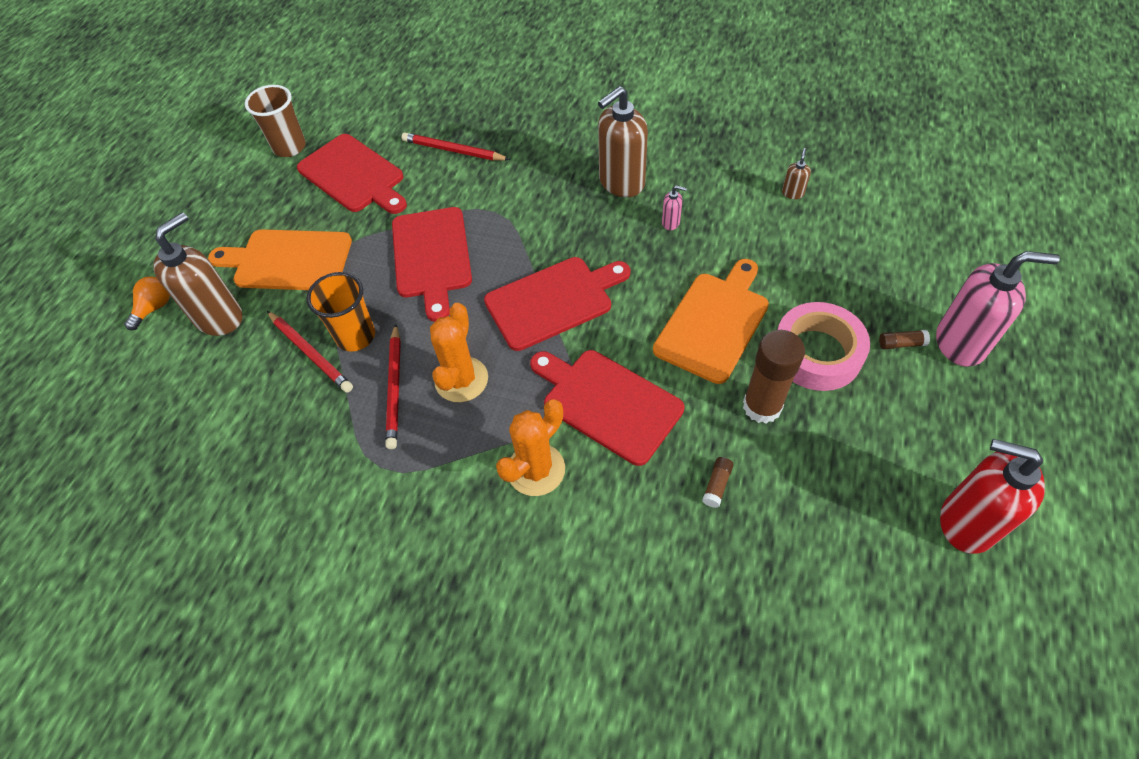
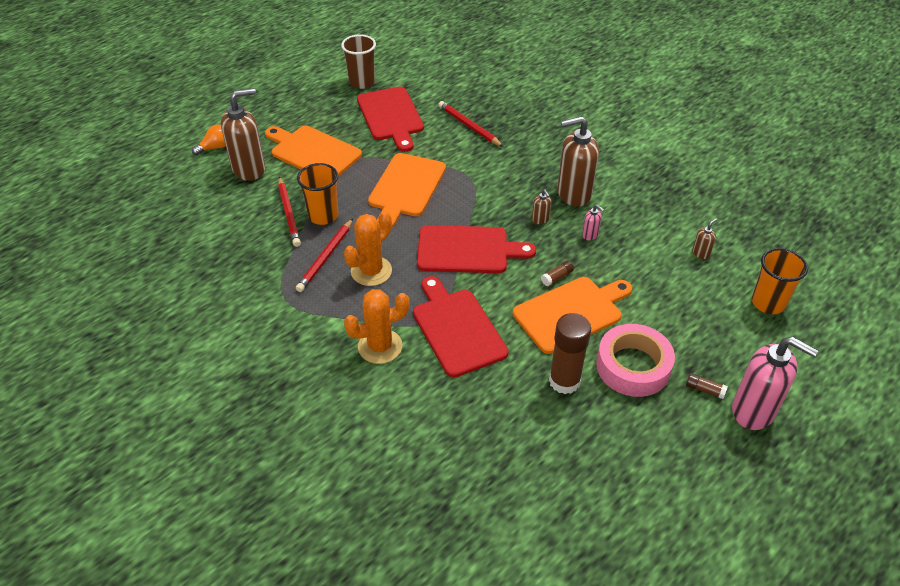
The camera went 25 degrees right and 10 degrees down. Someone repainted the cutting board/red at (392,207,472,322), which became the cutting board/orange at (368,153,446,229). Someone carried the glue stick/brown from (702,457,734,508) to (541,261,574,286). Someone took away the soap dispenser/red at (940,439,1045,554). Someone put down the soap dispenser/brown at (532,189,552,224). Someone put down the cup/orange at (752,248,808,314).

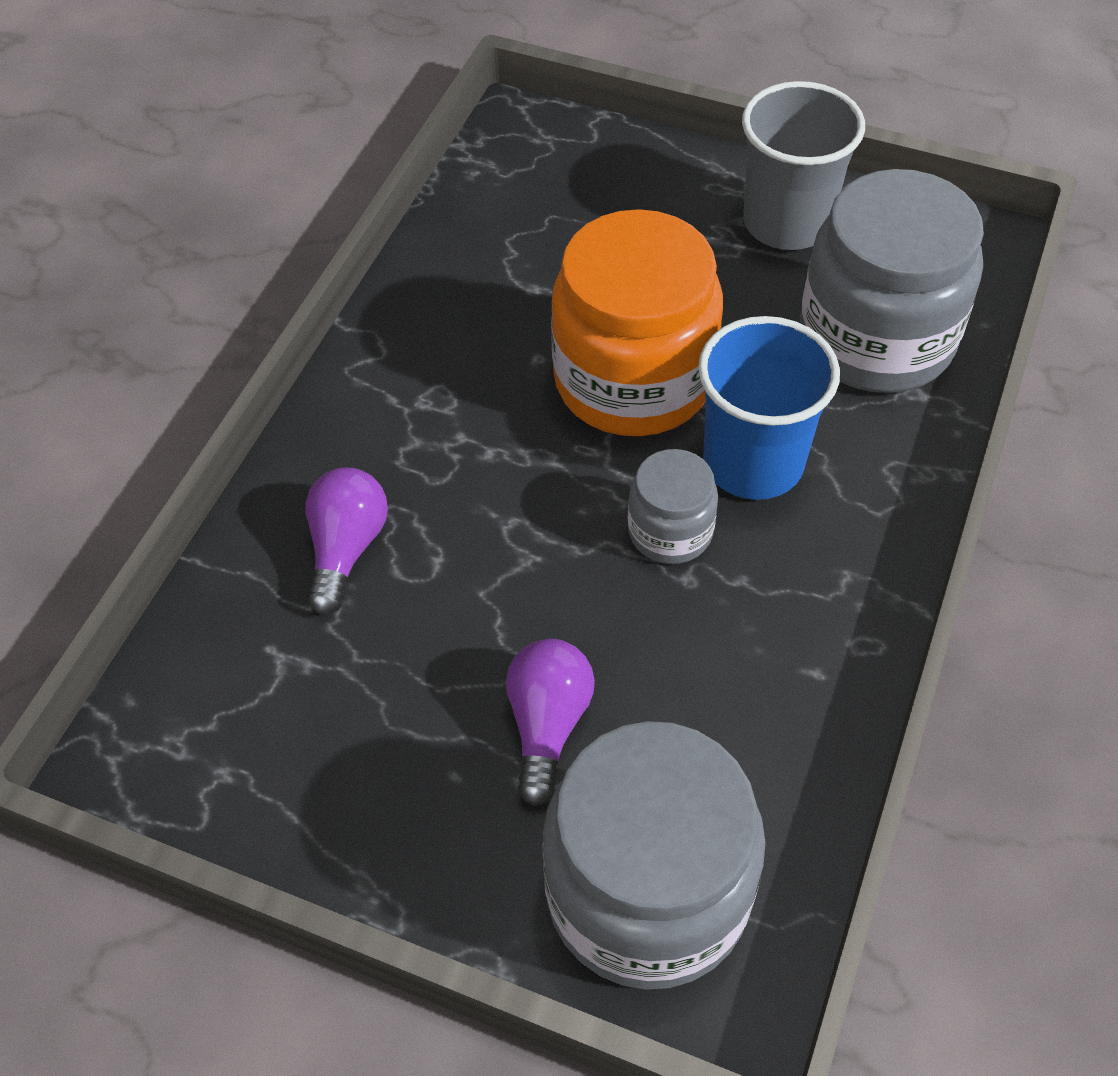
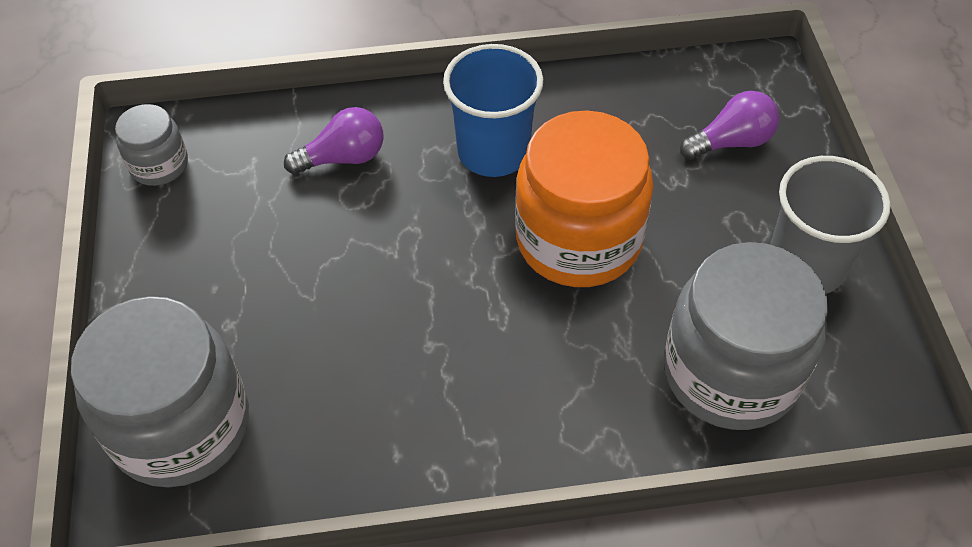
The camera went 60 degrees right and 0 degrees up. Someone carried the light bulb/purple from (506,639,595,806) to (680,91,779,160). Someone carried the jar/grey from (628,449,718,564) to (115,104,188,186). Someone carried the cup/blue from (698,316,840,500) to (443,44,543,177).

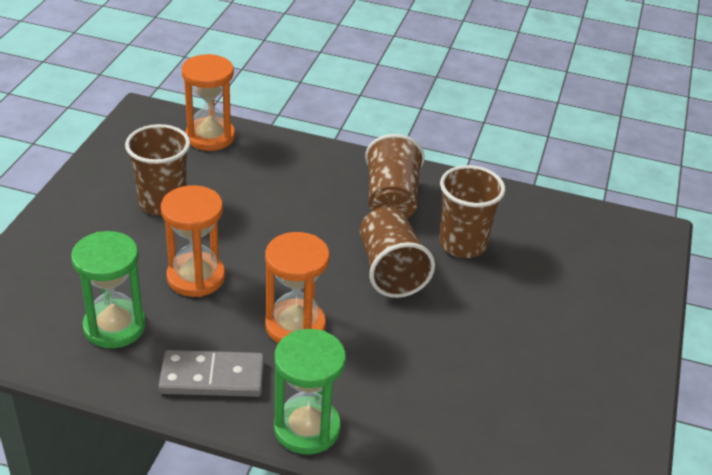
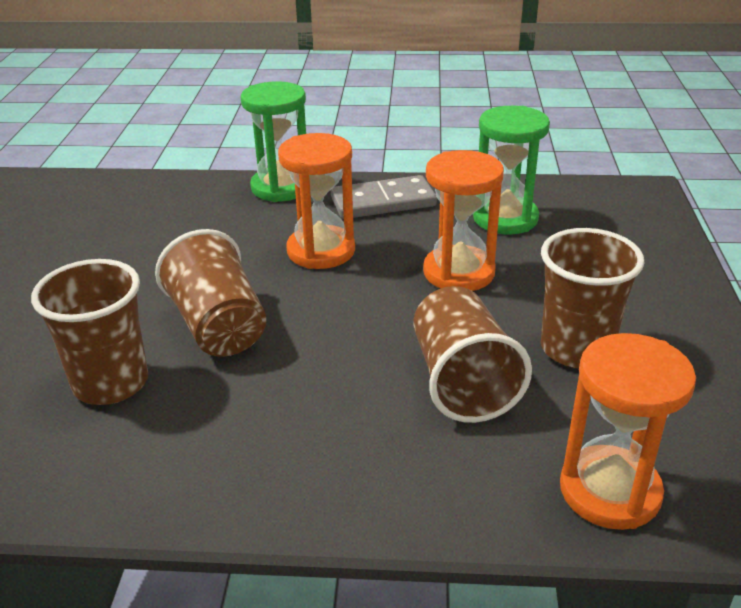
The camera went 170 degrees right and 5 degrees down. Someone carried the cup/brown from (365,134,425,218) to (413,286,532,423).

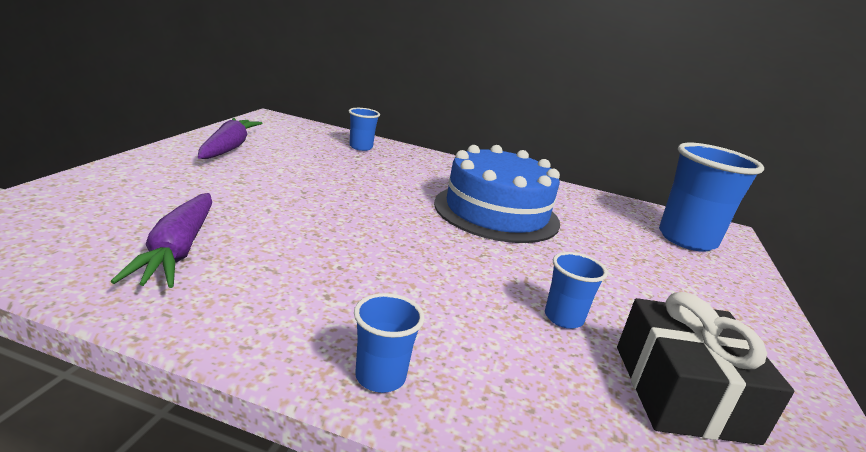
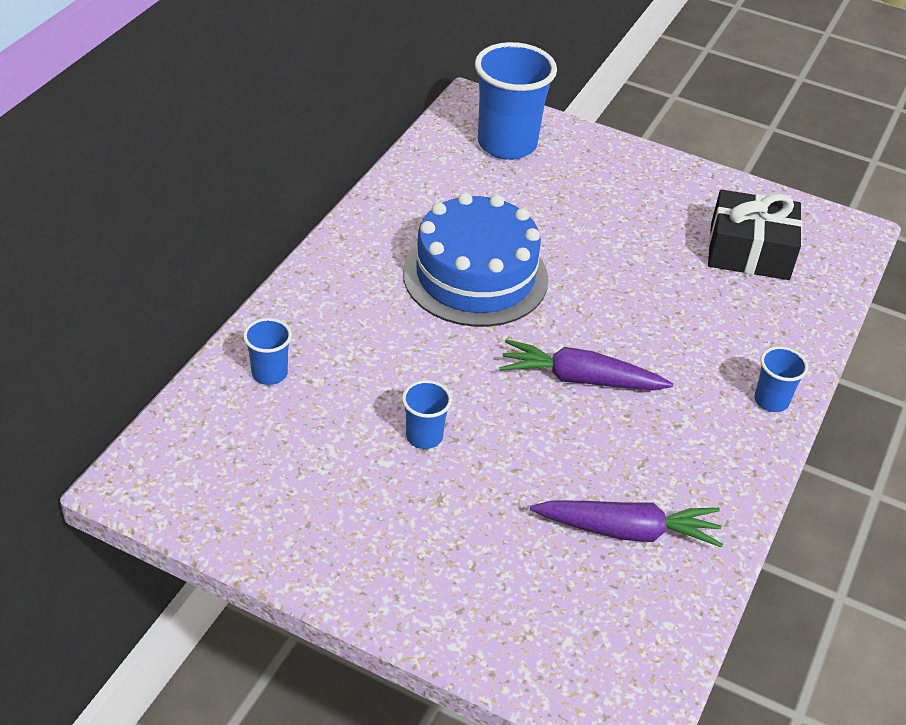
The camera went 80 degrees left and 20 degrees up. Someone carried the carrot/purple from (198,118,262,159) to (499,339,673,390). Someone carried the cup/blue from (545,252,608,329) to (402,380,452,449).

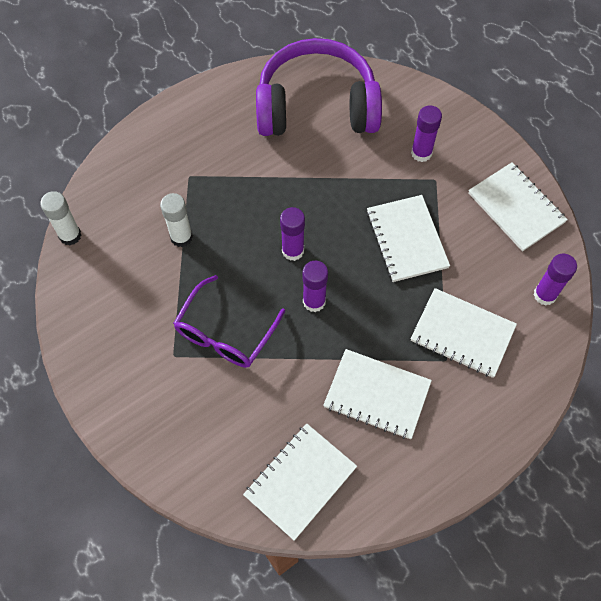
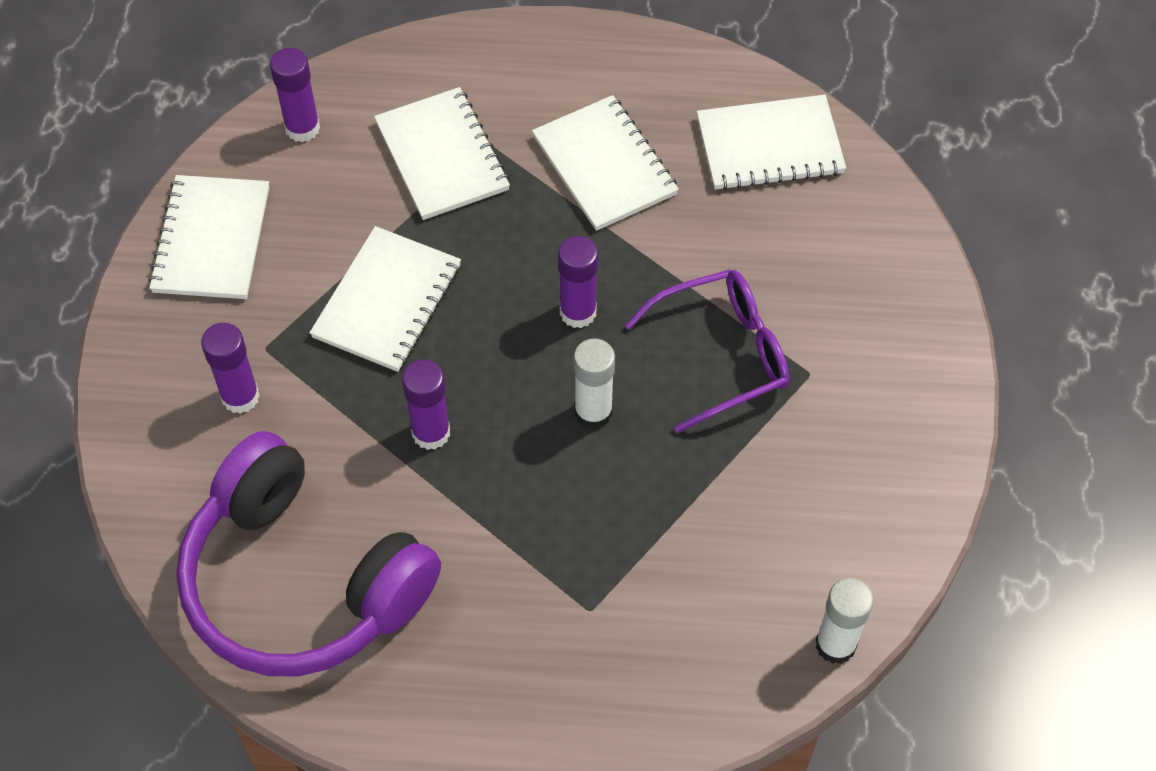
The camera went 140 degrees left and 5 degrees down. Someone carried the glue stick/white from (160,193,193,247) to (573,339,615,429). Someone carried the glue stick/purple from (280,207,305,261) to (402,360,450,450).

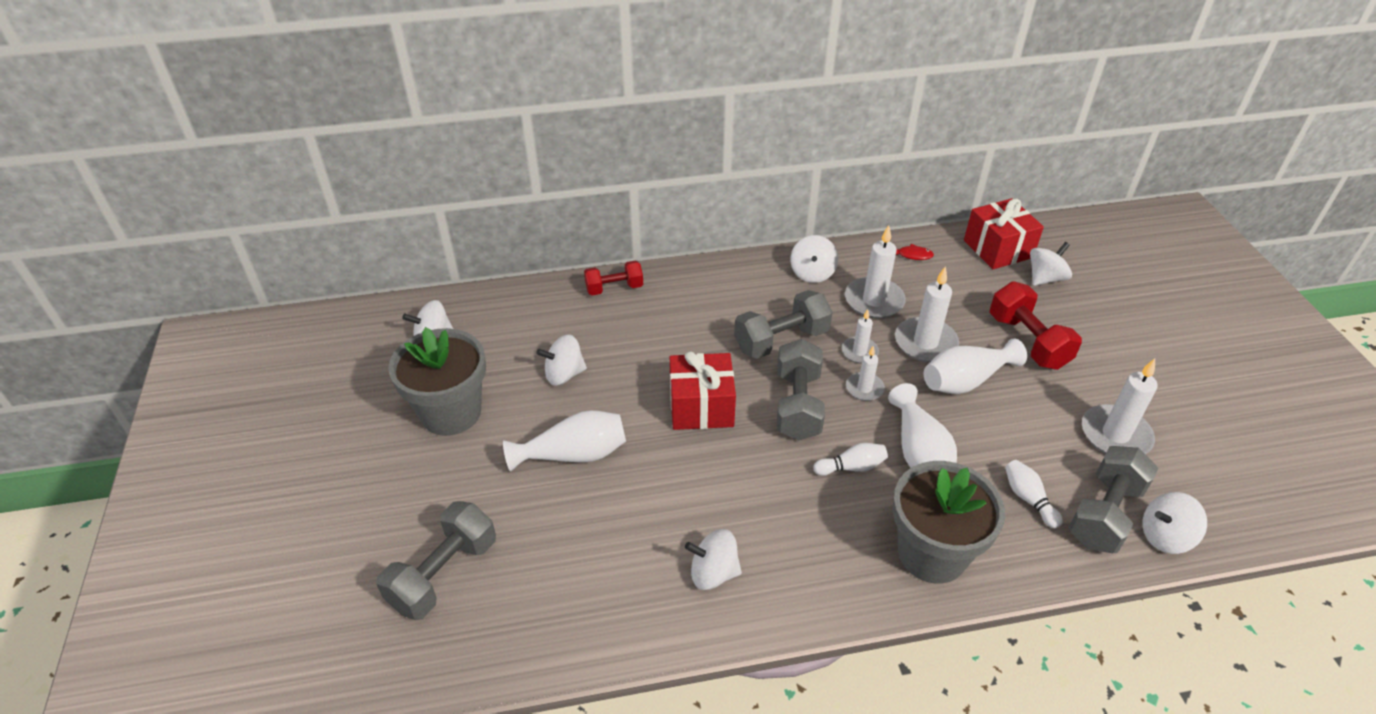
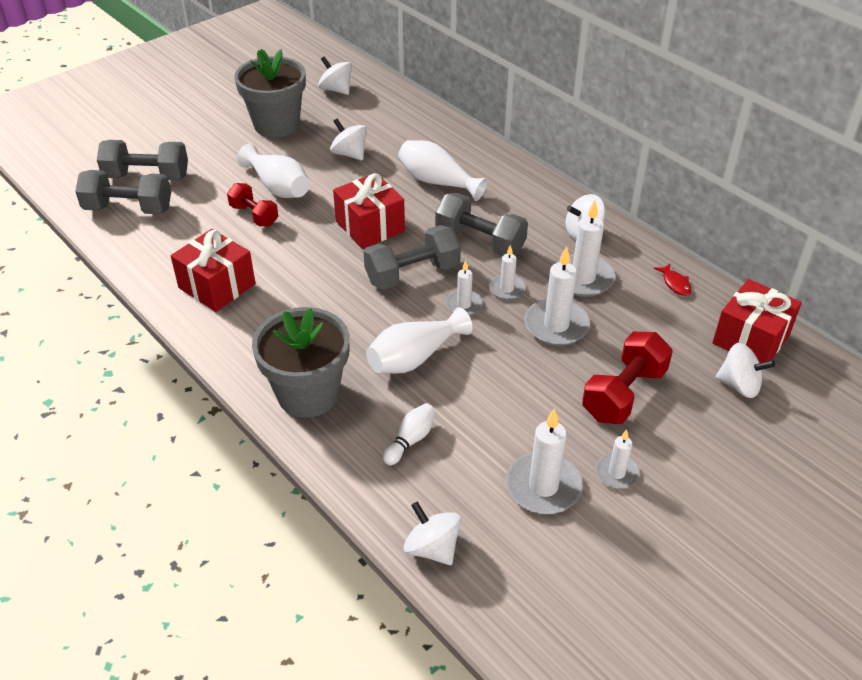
The camera went 60 degrees right and 0 degrees up. Someone carried the dumbbell/red from (584,261,643,295) to (227,183,278,226). Someone swapped the spinning top/white at (685,529,742,590) for the gift/red at (171,229,256,312). Someone took away the bowling pin/white at (813,443,888,476). Someone carried the vase/white from (924,338,1027,394) to (398,140,488,201). Someone carried the dumbbell/grey from (1068,446,1158,553) to (75,170,171,214). Someone put down the candle/white at (595,430,640,489).

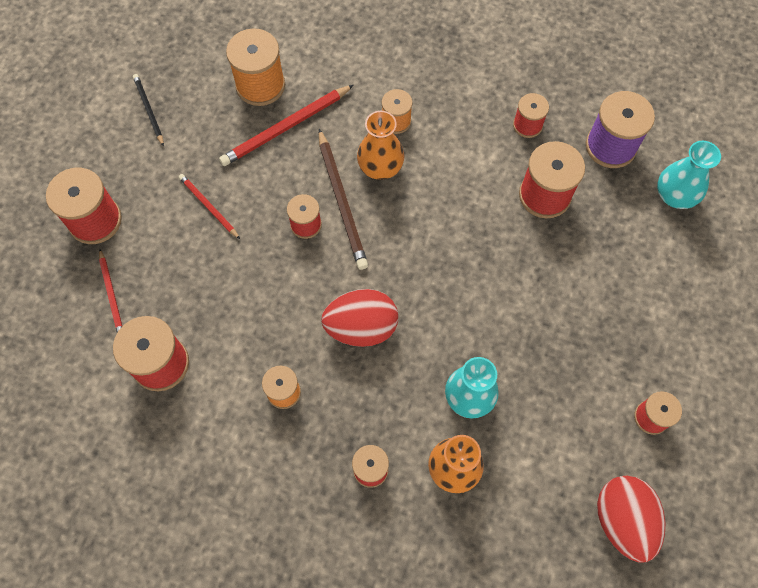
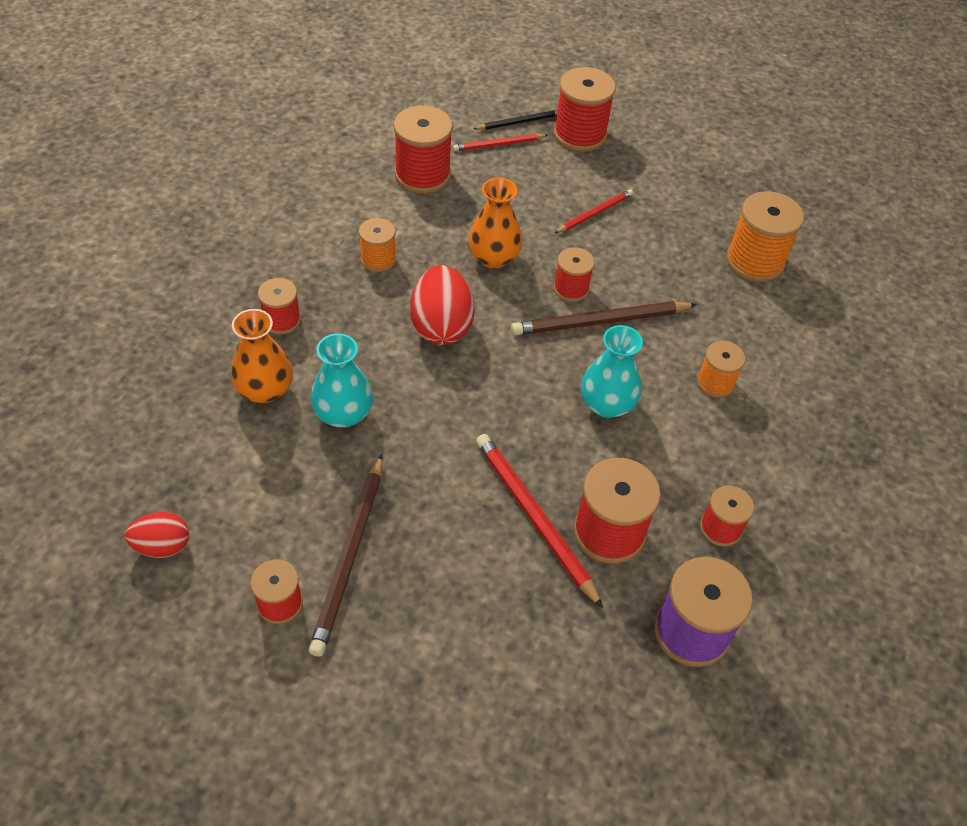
The camera went 90 degrees right and 15 degrees down. Someone carried the pencil/black from (133,74,164,147) to (473,109,558,130). Someone carried the pencil/red from (219,85,354,166) to (476,434,603,608). Someone carried the vase/orange from (357,111,404,180) to (468,178,523,269). Someone scaled the egg/red at (597,476,665,563) by 0.61. Someone carried the vase/turquoise from (657,141,721,209) to (581,325,643,418). Someone put down the pencil/brown at (308,454,382,657).

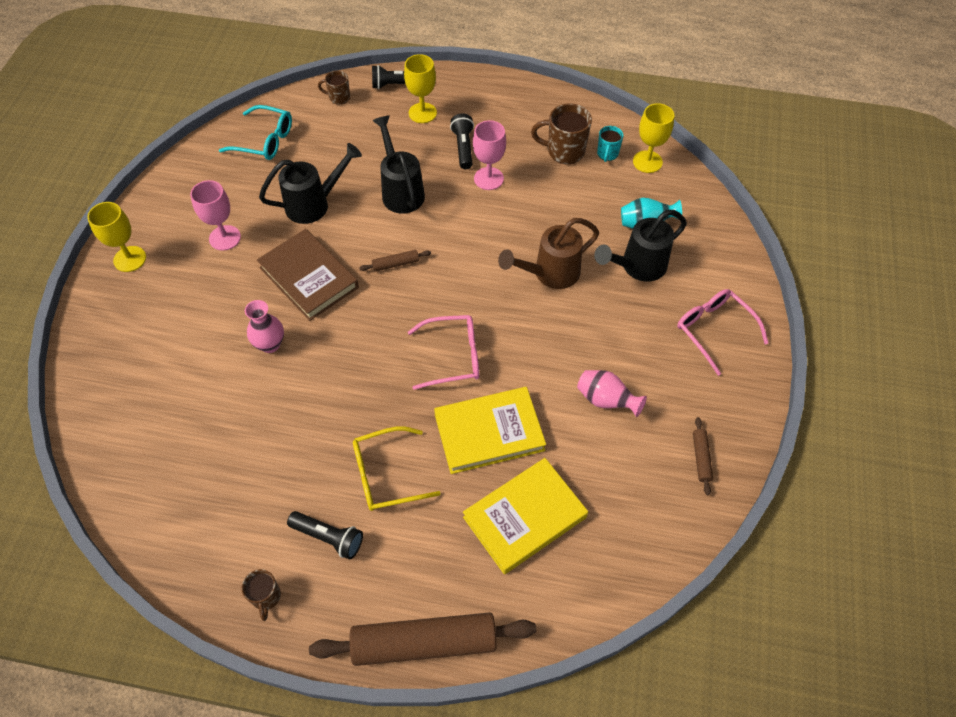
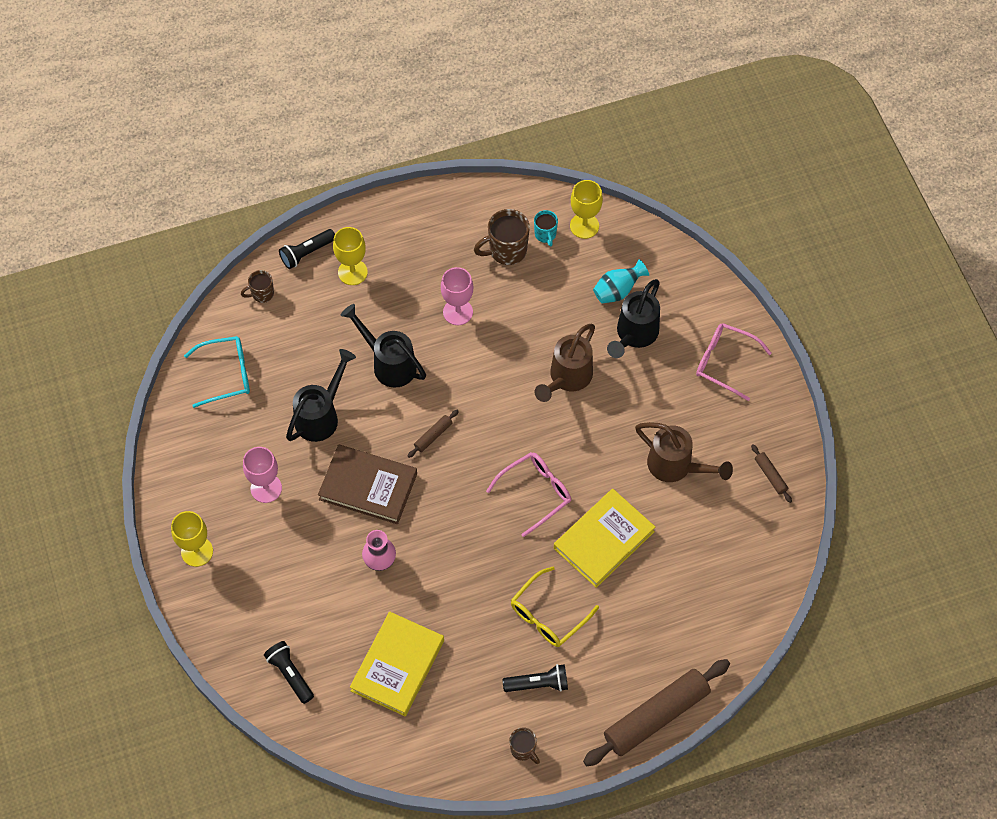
The camera went 30 degrees left and 5 degrees up. Someone carried the flashlight/black from (450,114,474,169) to (264,641,314,704). Someone carried the book/yellow from (463,458,588,574) to (350,611,444,716). Someone swapped the vase/pink at (577,370,647,417) for the watering can/brown at (635,422,733,482).

